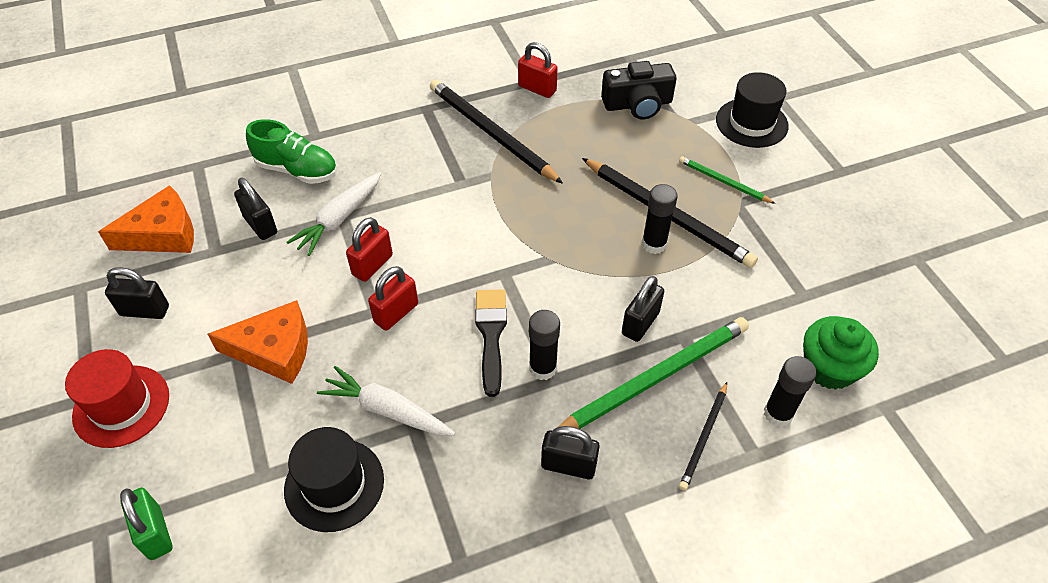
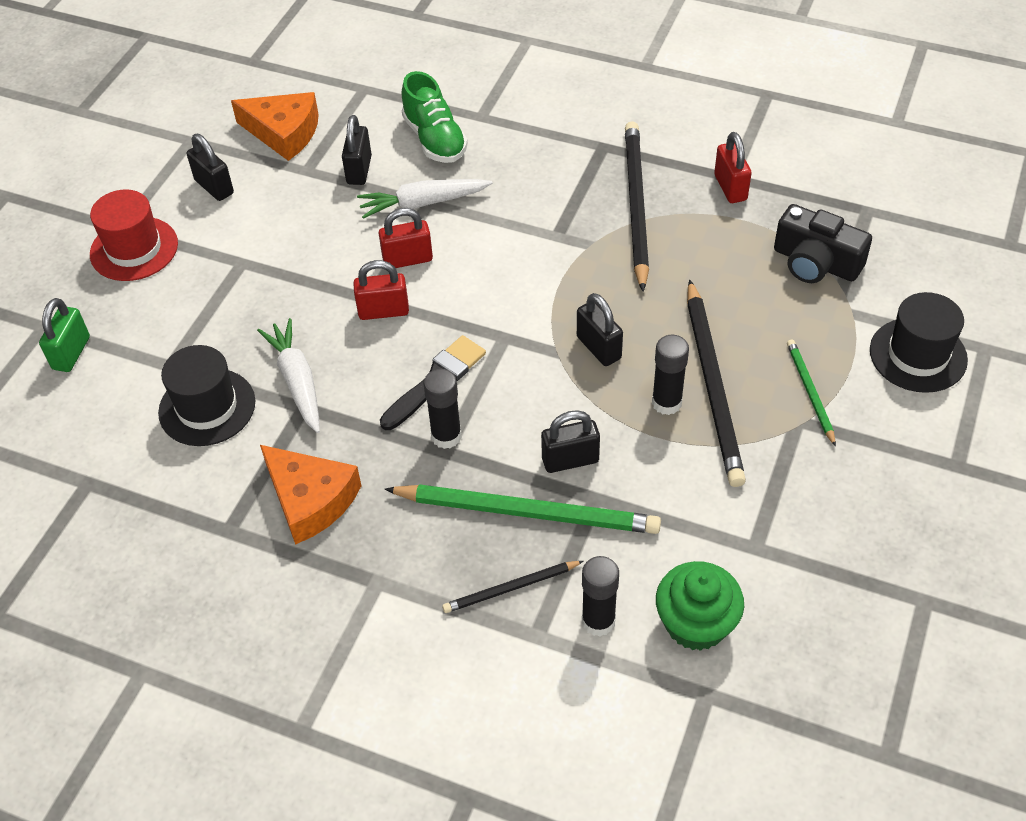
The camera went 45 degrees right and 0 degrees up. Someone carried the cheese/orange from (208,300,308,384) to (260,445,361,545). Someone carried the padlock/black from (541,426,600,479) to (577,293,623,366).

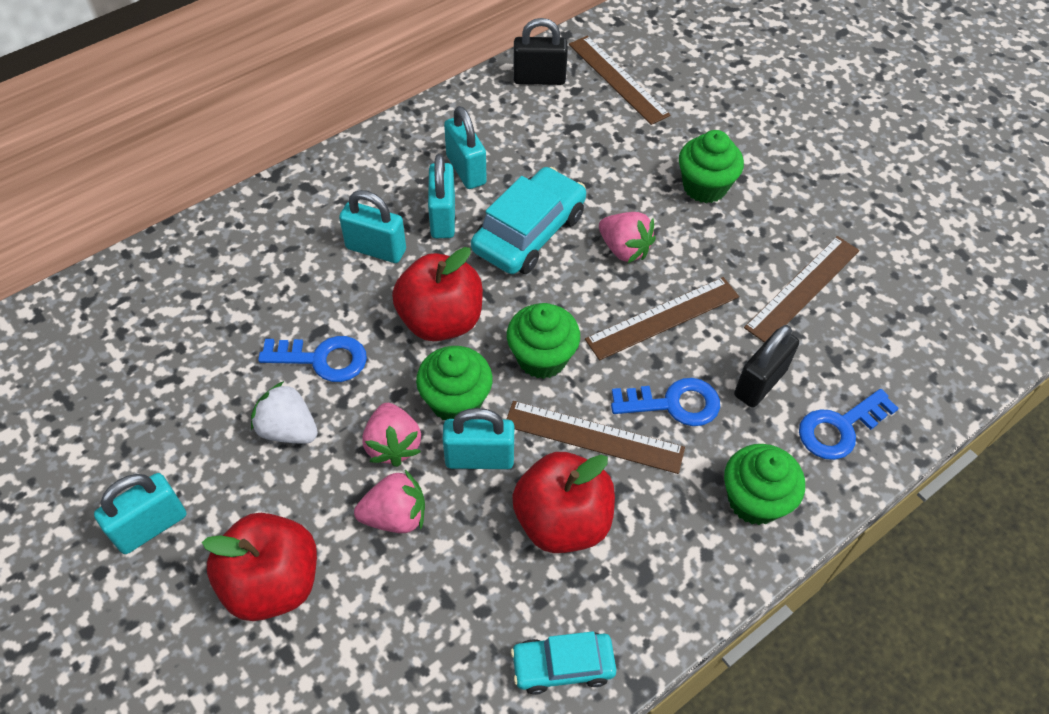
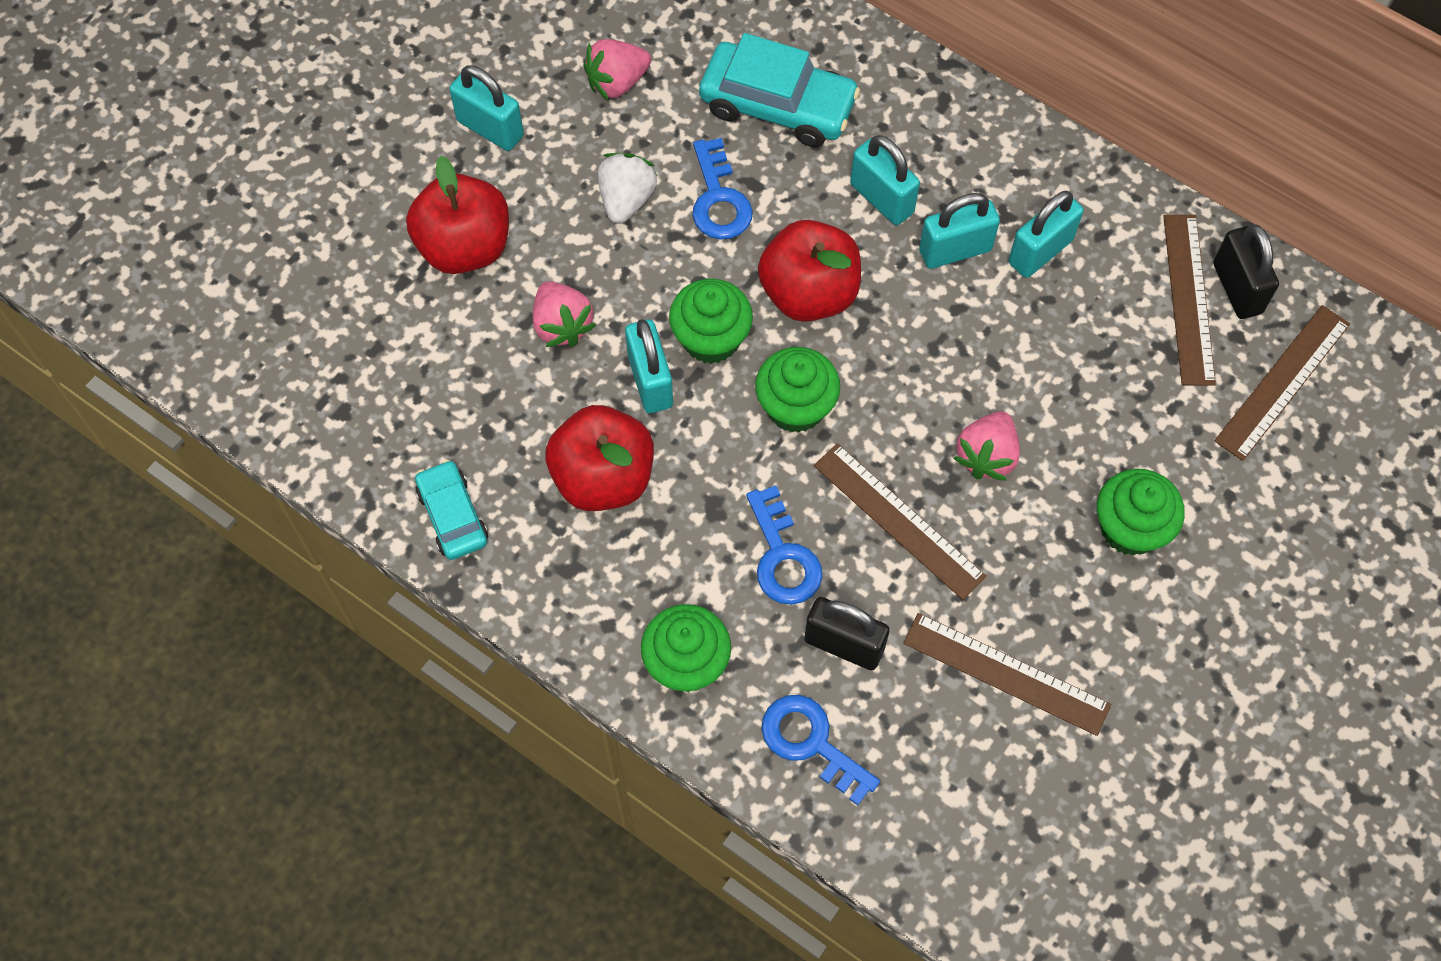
The camera went 75 degrees right and 10 degrees up. Someone rotated the padlock/turquoise at (339,190,406,263) by 45 degrees counterclockwise. Someone carried the strawberry/pink from (363,403,421,467) to (583,39,651,101). Someone carried the car/turquoise from (471,167,586,274) to (699,33,860,147). Someone carried the ruler/brown from (506,401,685,474) to (1163,215,1216,385).

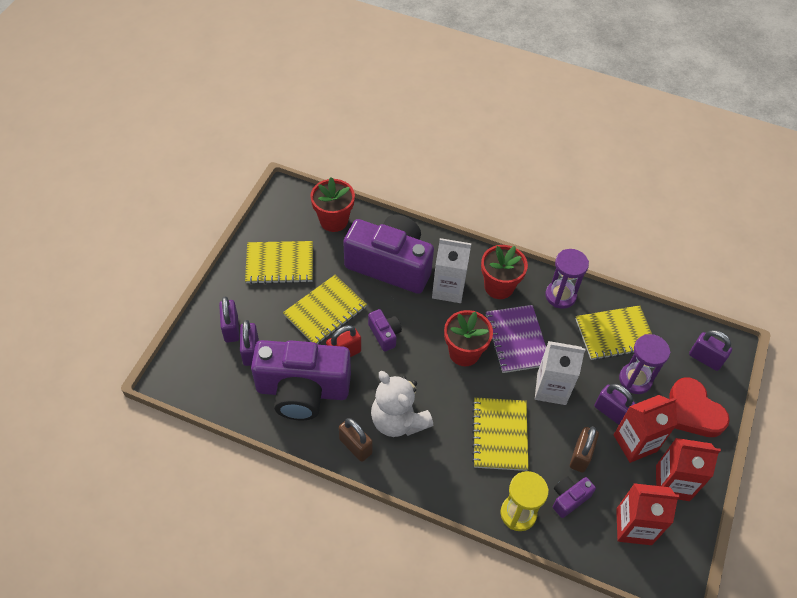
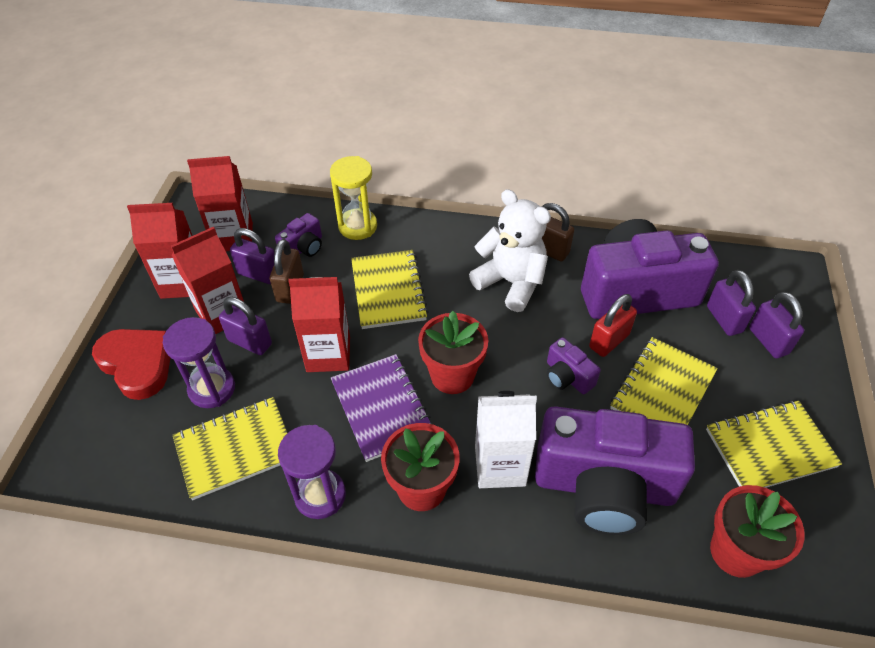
The camera went 170 degrees right and 5 degrees down. Someone repainted the carton/white at (535,341,586,405), which became the carton/red at (288,277,350,372). Someone carried the padlock/purple from (689,330,732,371) to (230,228,275,284).

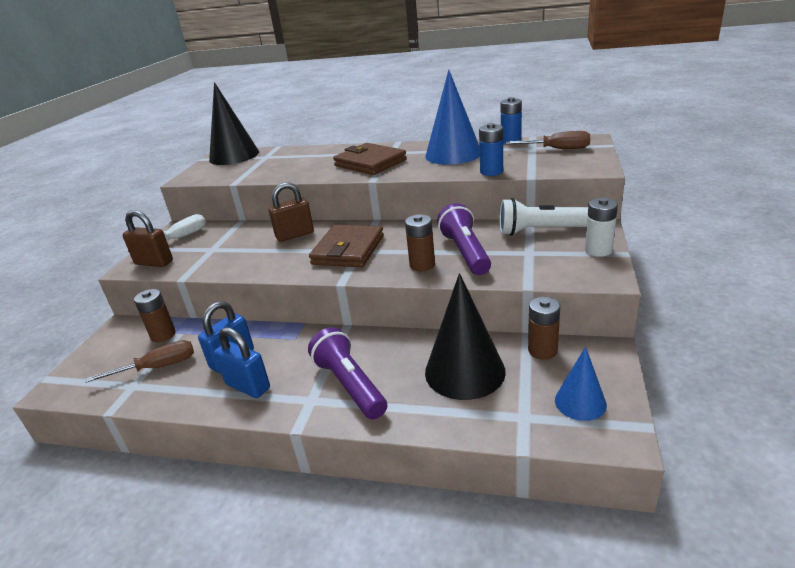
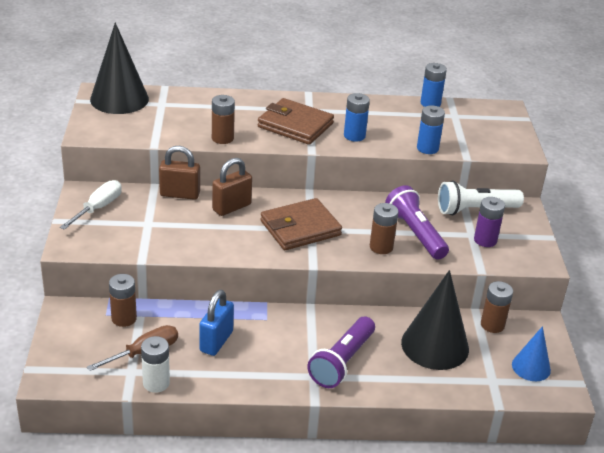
The camera went 20 degrees left and 5 degrees up. Someone carried the padlock/brown from (122,210,173,267) to (159,146,200,200). Someone took away the padlock/blue at (214,327,270,398). Someone rotated the flashlight/purple at (308,327,387,419) by 105 degrees counterclockwise. Someone rotated the wallet/brown at (309,225,384,267) by 60 degrees clockwise. Someone took away the cone/blue at (425,70,480,165). Someone took away the screwdriver/brown at (506,131,590,149). Someone carried the battery/white from (585,198,618,257) to (141,336,170,393). Someone put down the battery/brown at (212,95,235,144). Someone put down the battery/blue at (344,93,370,141). Someone put down the battery/purple at (474,197,505,247).

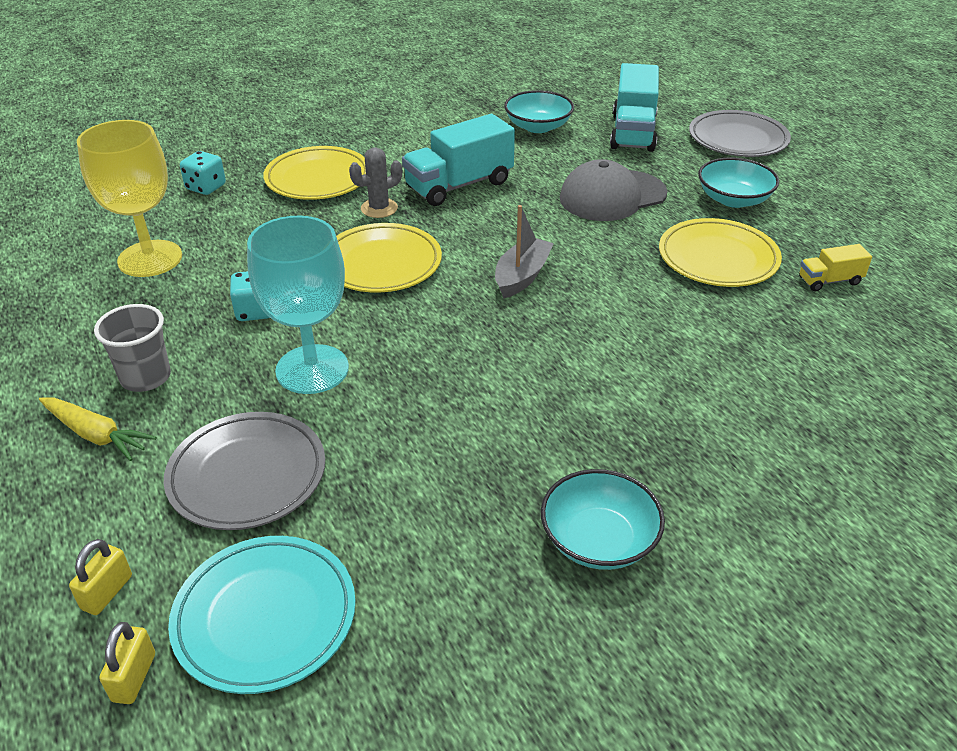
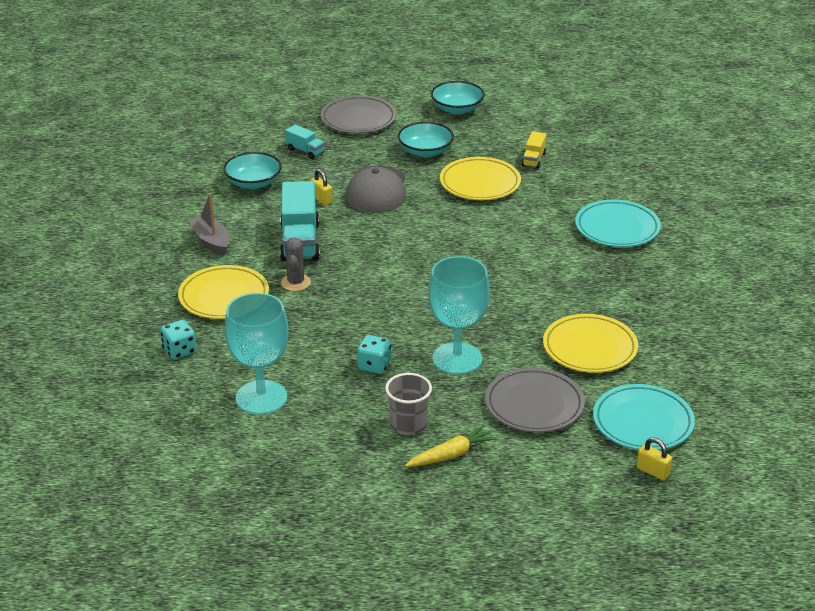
The camera went 60 degrees left and 5 degrees down. Someone carried the padlock/yellow from (69,539,132,615) to (310,169,333,206). Someone repainted the goblet/yellow at (77,120,182,277), which became the goblet/turquoise at (225,293,289,415). Someone carried the plate/yellow from (336,223,442,292) to (543,314,638,373). Someone carried the boat/grey from (495,205,554,299) to (188,193,230,256). Someone carried the bowl/turquoise from (541,469,665,570) to (431,81,485,115). Someone scaled the truck/turquoise at (610,63,659,152) by 0.50. Someone put down the plate/turquoise at (575,200,661,247).

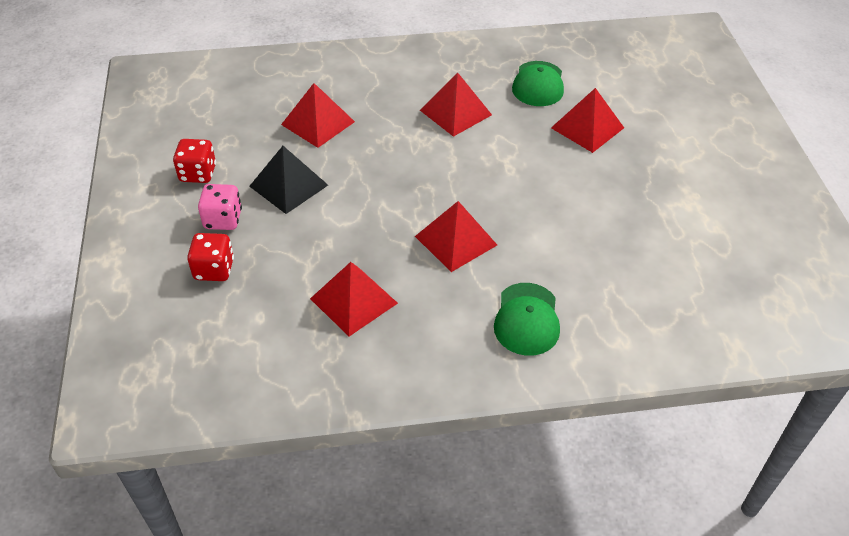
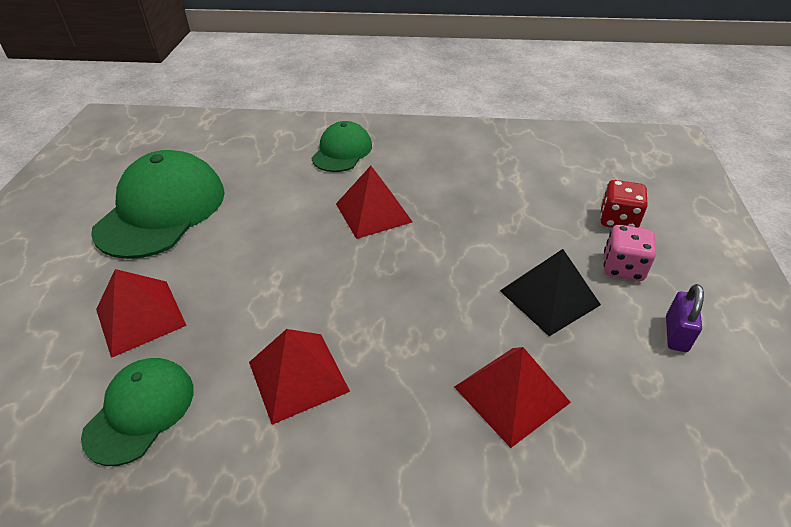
The camera went 165 degrees left and 5 degrees down. Someone swapped the dice/red at (173,139,216,183) for the padlock/purple at (666,284,704,352). Someone took away the pyramid/red at (310,262,398,336). Someone put down the cap/green at (91,150,225,259).

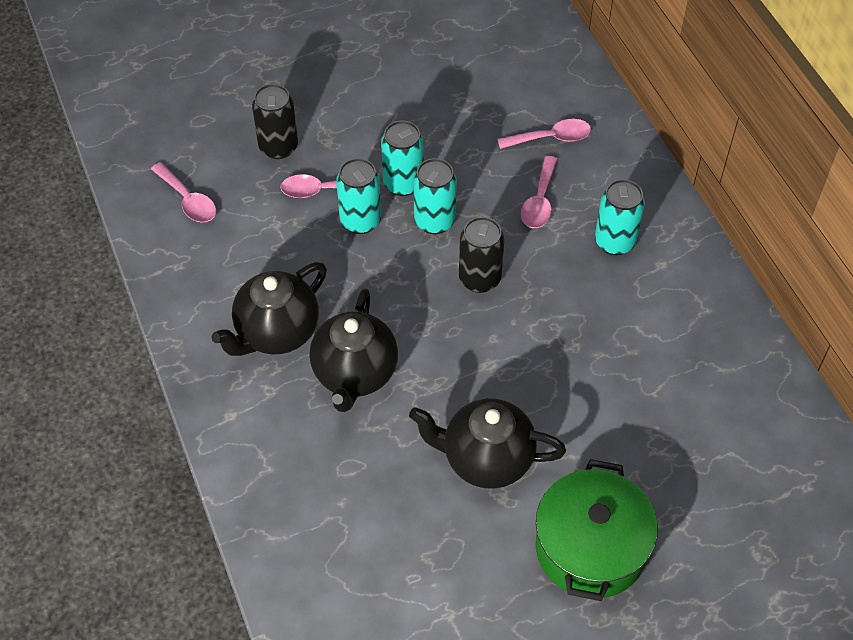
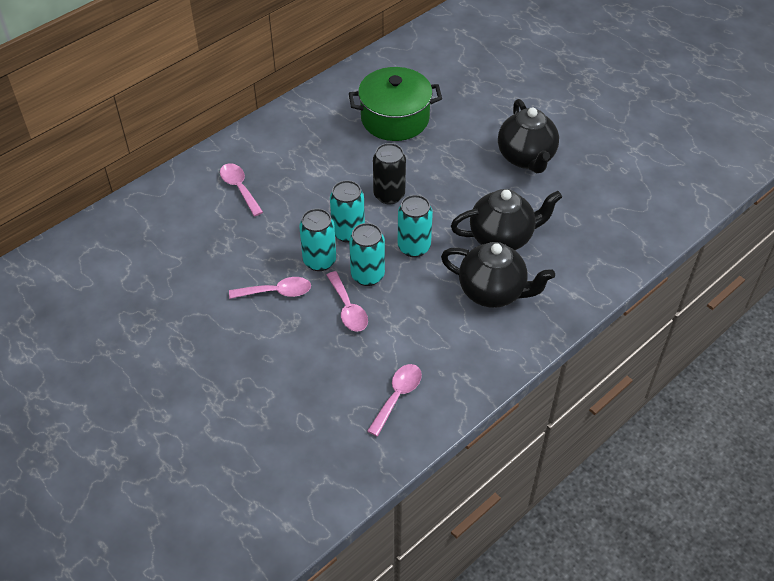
The camera went 110 degrees left and 5 degrees down. Someone took away the can/black at (252,84,298,159). Someone carried the spoon/pink from (521,156,558,228) to (229,277,311,299). Someone carried the pot/green from (536,459,658,601) to (349,67,442,141). Someone carried the can/turquoise from (595,179,645,255) to (398,195,433,257).

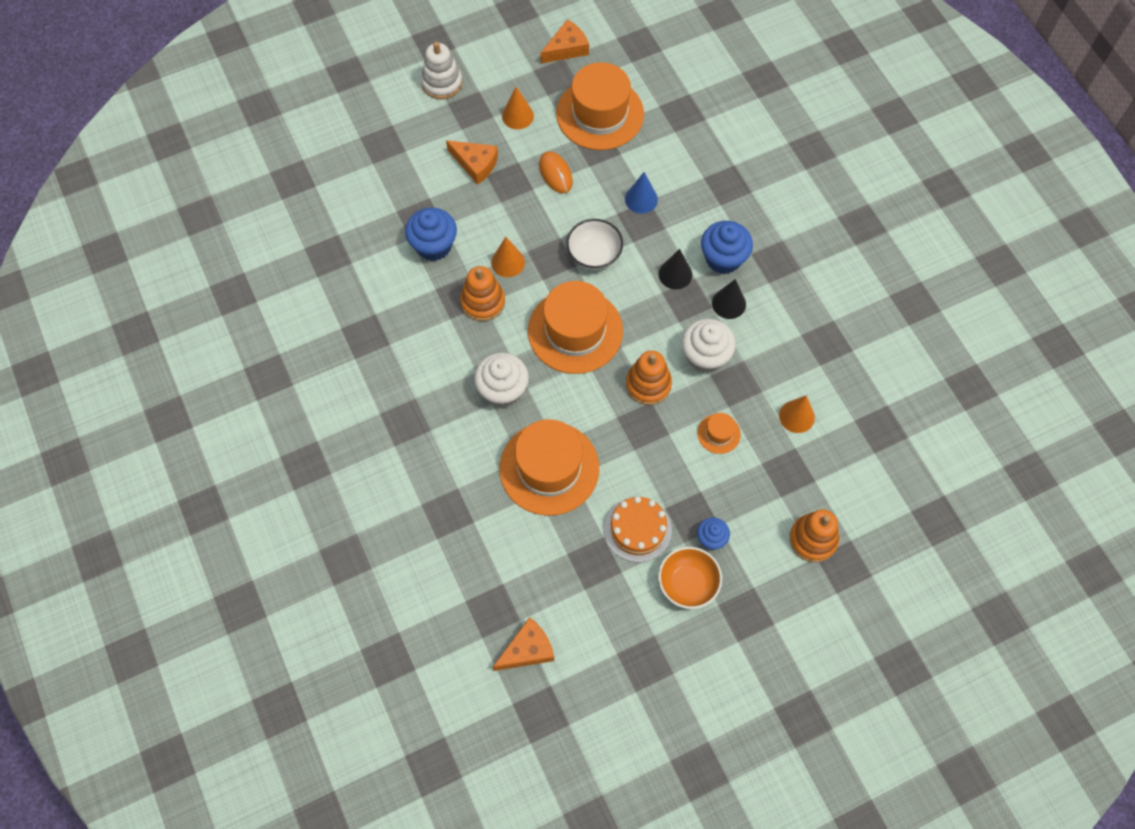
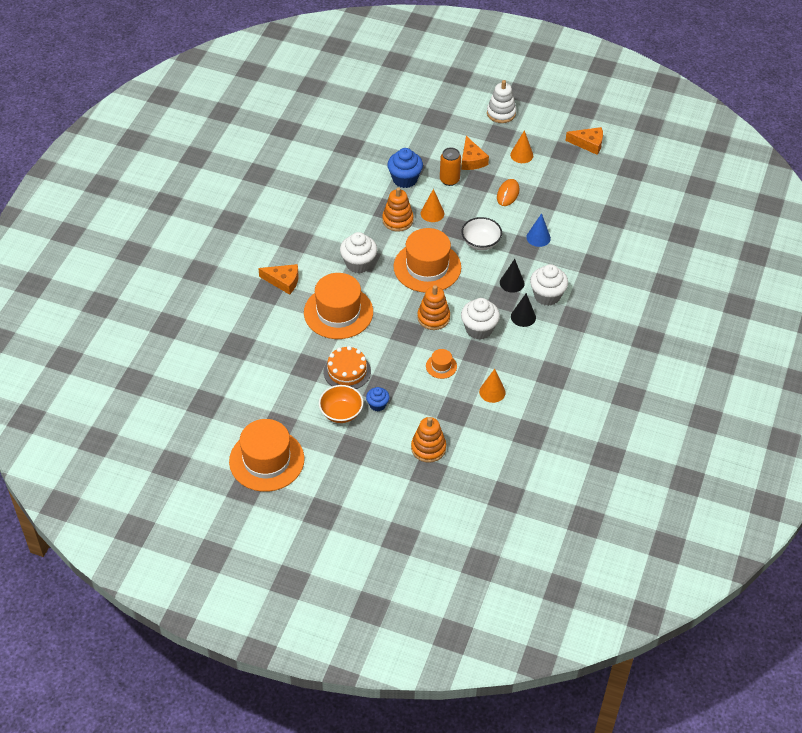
The camera went 45 degrees right and 15 degrees down. Someone carried the cheese/orange from (493,617,554,671) to (258,264,299,295). Someone carried the hat/orange from (556,62,644,150) to (229,419,304,492). Someone repainted the cupcake/blue at (701,221,753,274), which became the cupcake/white at (530,264,568,306). Someone put down the can/orange at (440,147,461,186).

